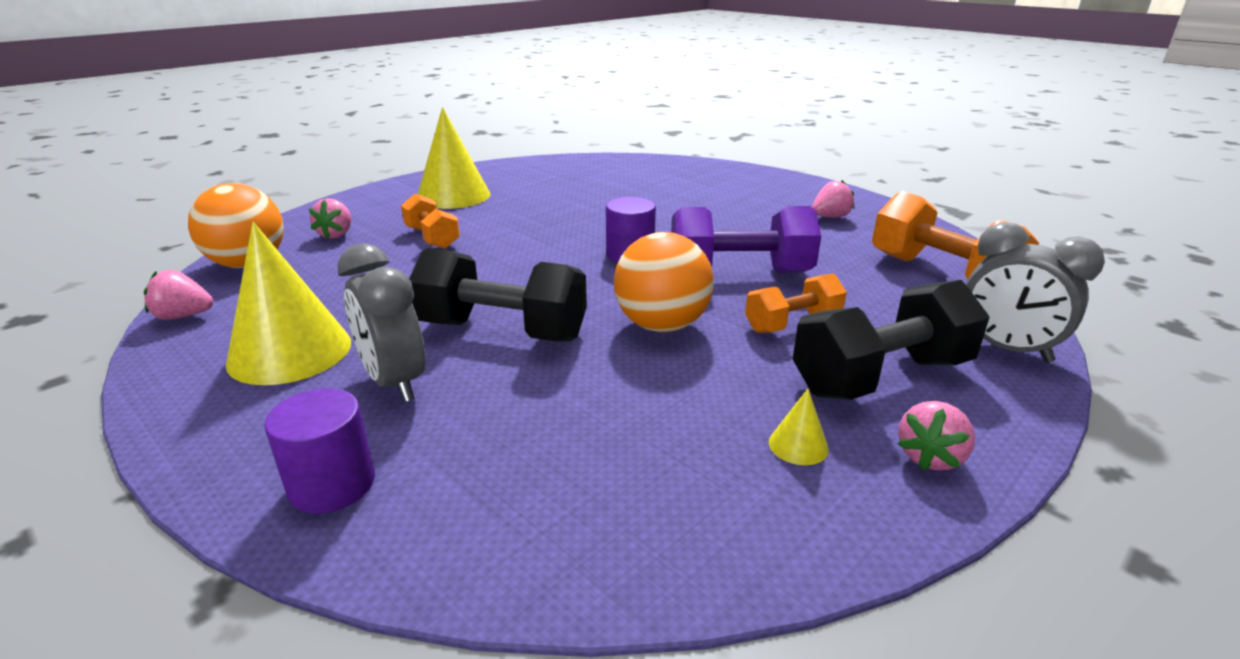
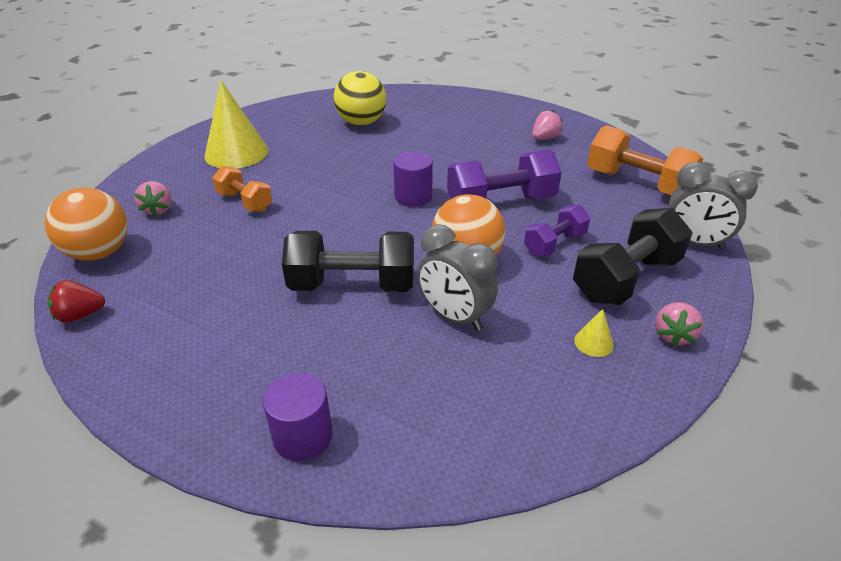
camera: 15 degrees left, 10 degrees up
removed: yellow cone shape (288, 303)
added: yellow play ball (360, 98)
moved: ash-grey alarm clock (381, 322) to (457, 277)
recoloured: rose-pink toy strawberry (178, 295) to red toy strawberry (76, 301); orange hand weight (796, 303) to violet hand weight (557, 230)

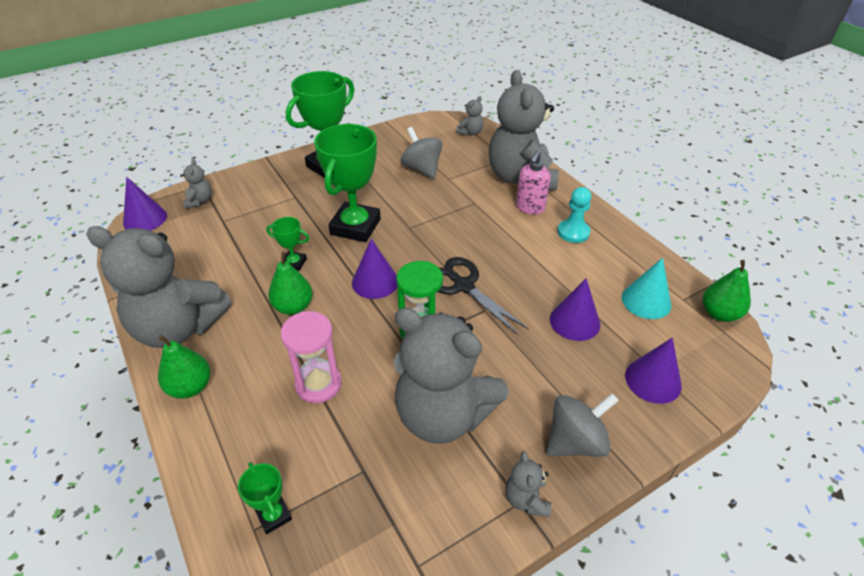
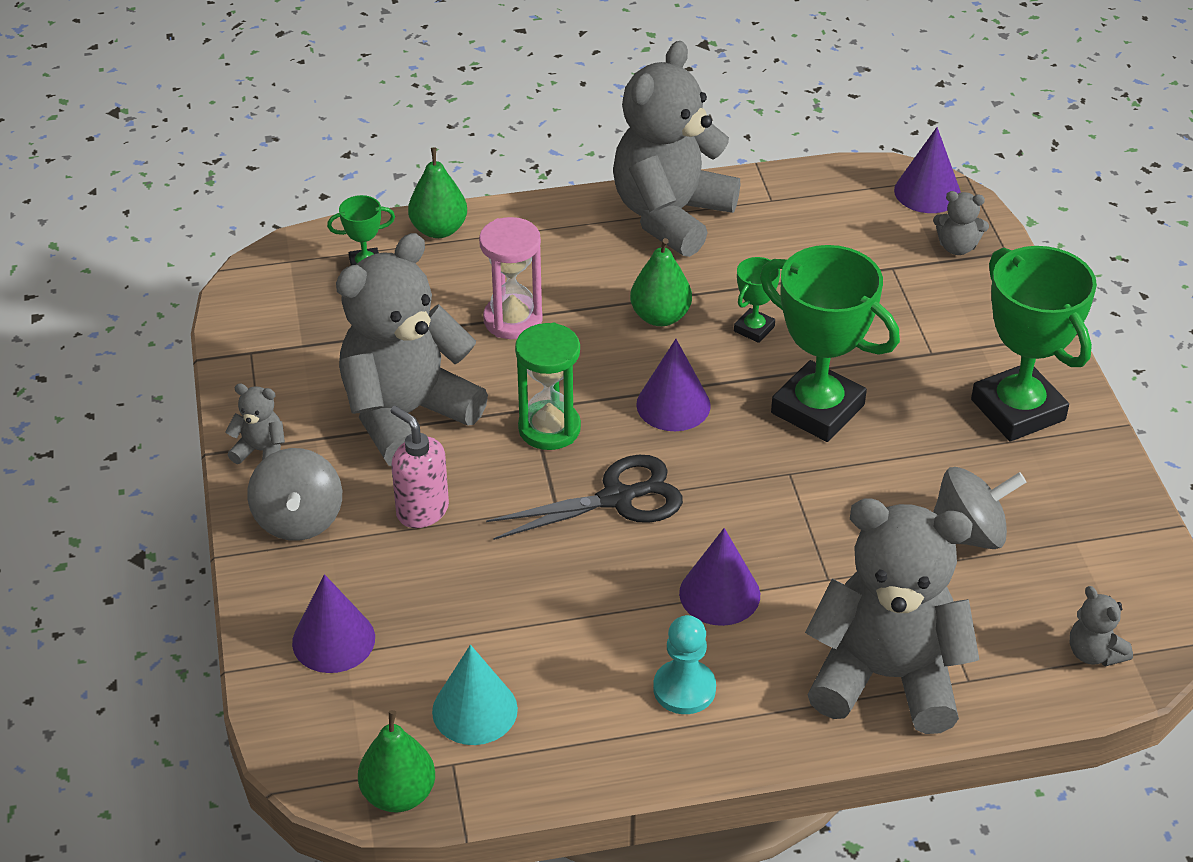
camera: 110 degrees right, 0 degrees up
moved: emerald pear fruit (184, 367) to (437, 193); rose-pink soap dispenser (533, 182) to (420, 466); violet cone shape (575, 309) to (719, 577)

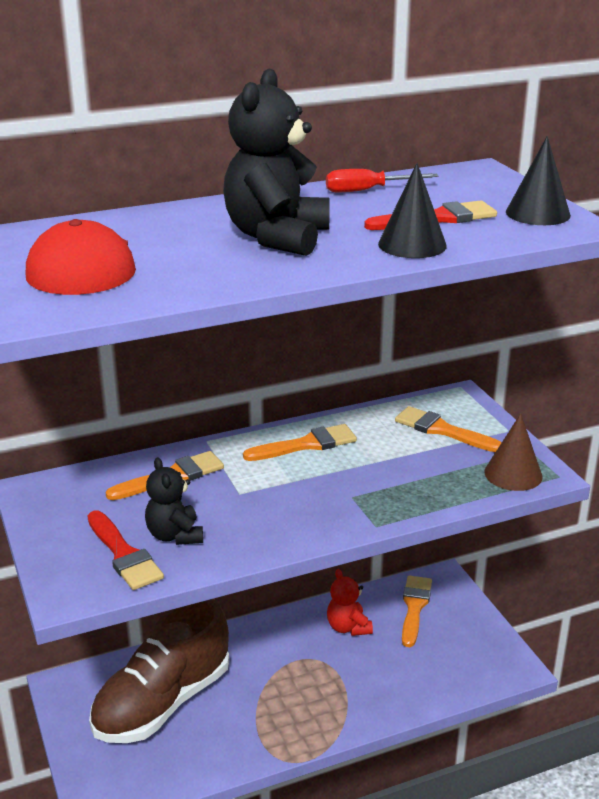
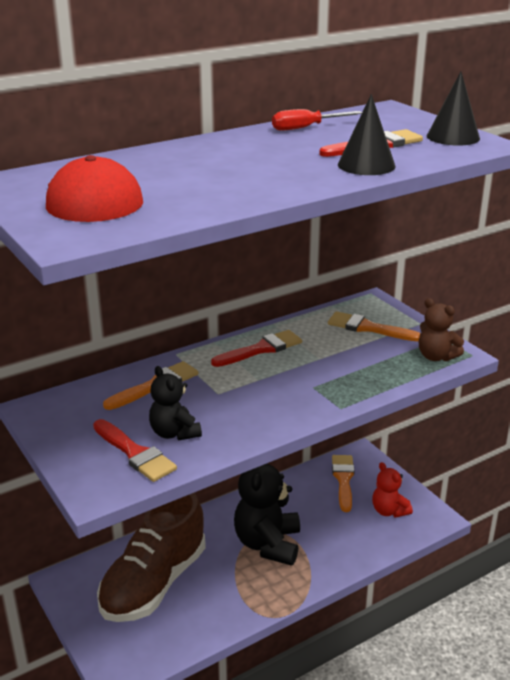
camera: 10 degrees left, 0 degrees up
moved: jet-black stuffed bear (276, 162) to (267, 515); red stuffed bear (350, 602) to (392, 490)
replaced: brown cone shape (513, 452) to brown stuffed bear (441, 329)
recoloured: orange paint brush (300, 442) to red paint brush (256, 348)

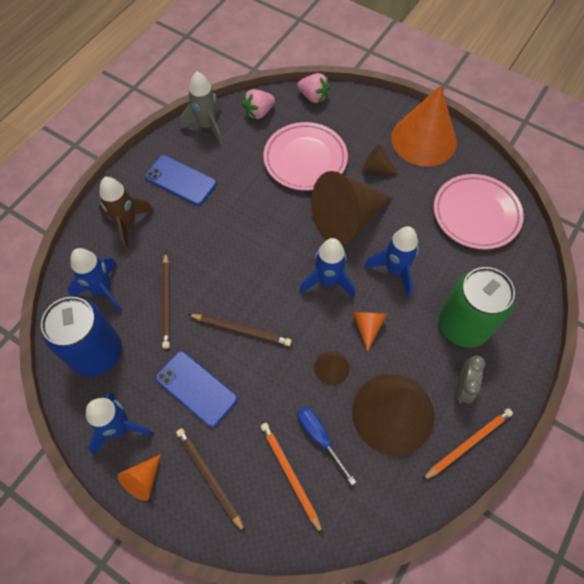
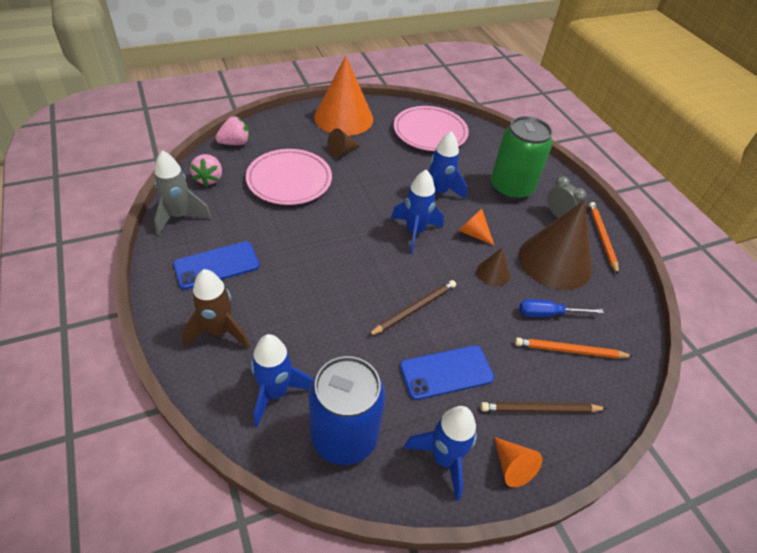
camera: 60 degrees left, 15 degrees down
removed: brown lead pencil (166, 300); brown cone shape (352, 208)

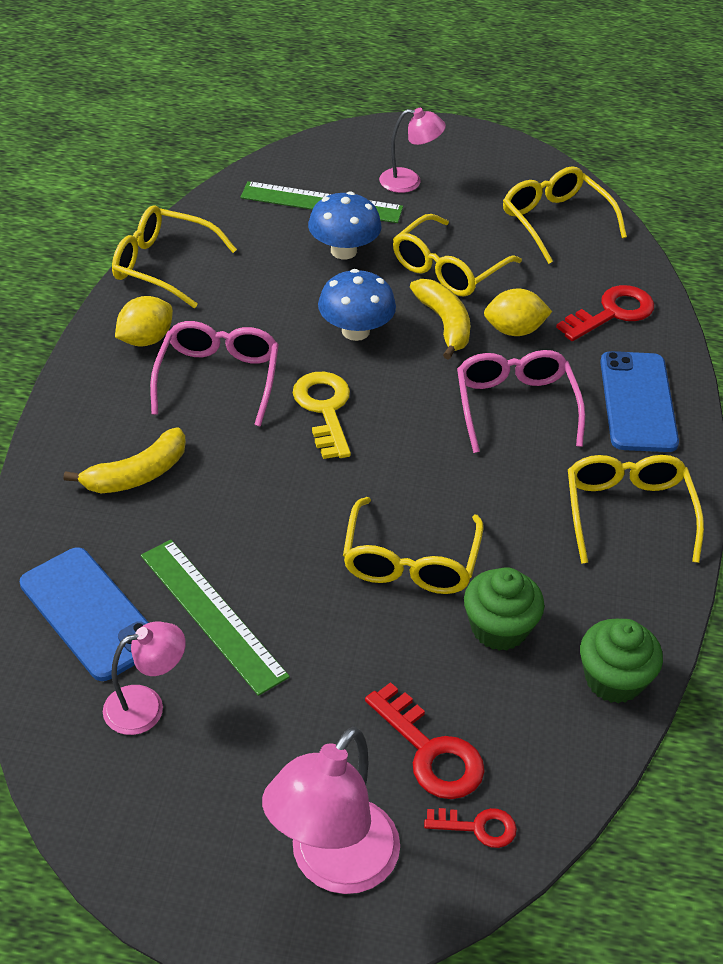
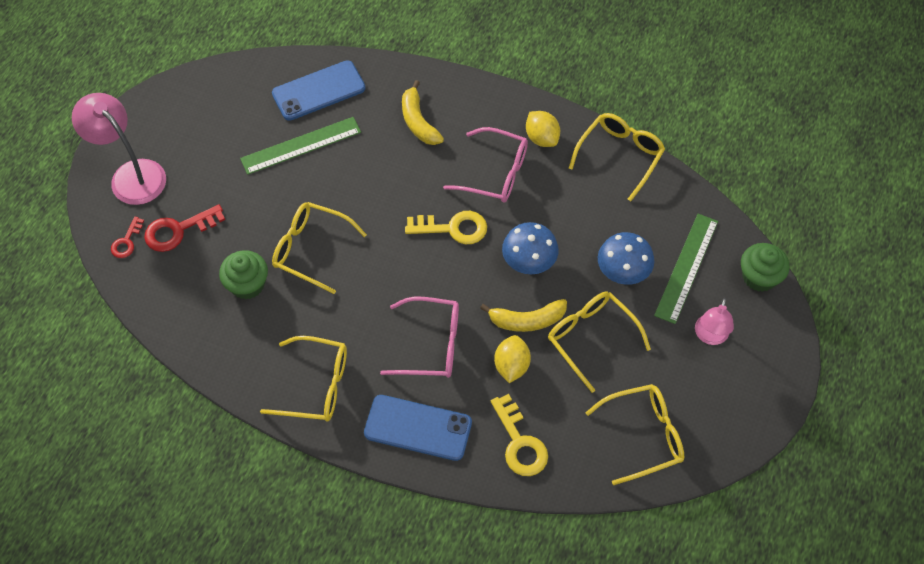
camera: 105 degrees right, 15 degrees up
removed: rose-pink reading lamp (144, 678)
moved: emerald fairy cake (621, 661) to (765, 267)
recoloured: red key (605, 313) to yellow key (519, 435)

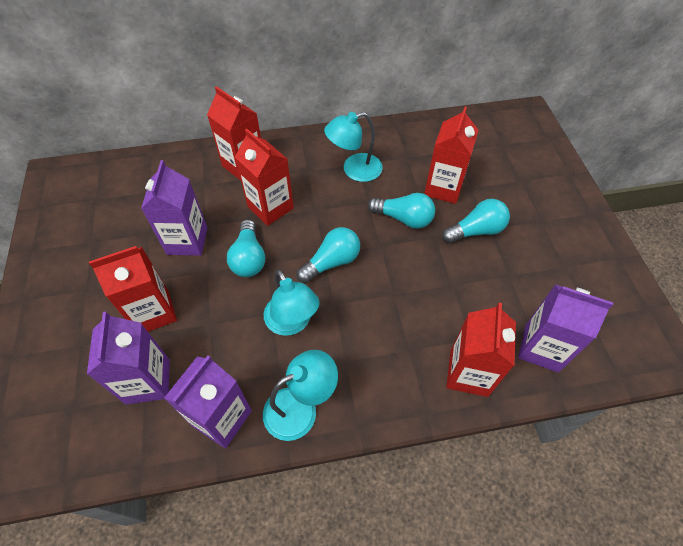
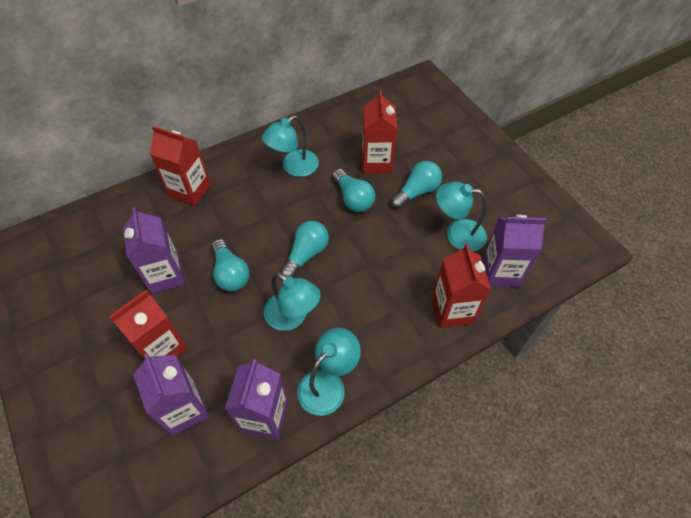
camera: 20 degrees left, 0 degrees up
removed: red milk carton (264, 177)
added: turquoise reading lamp (461, 216)
turned: turquoise bulb (401, 211) = (353, 190) 60 degrees clockwise

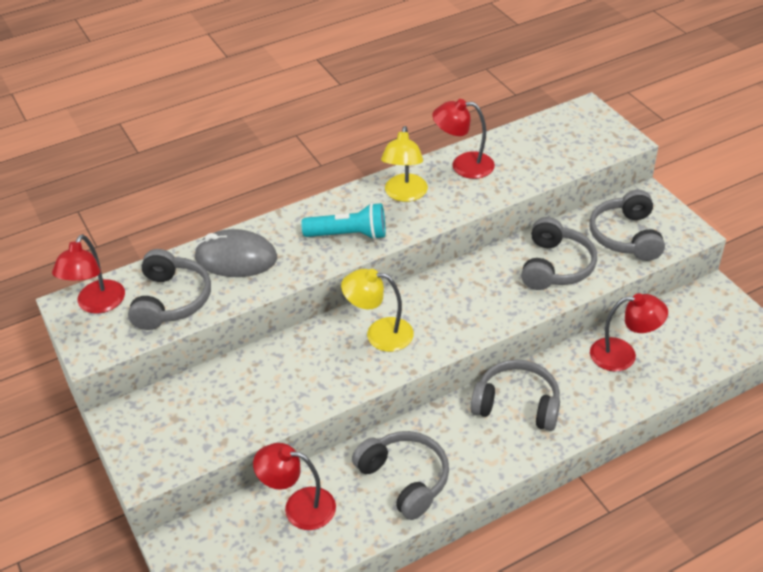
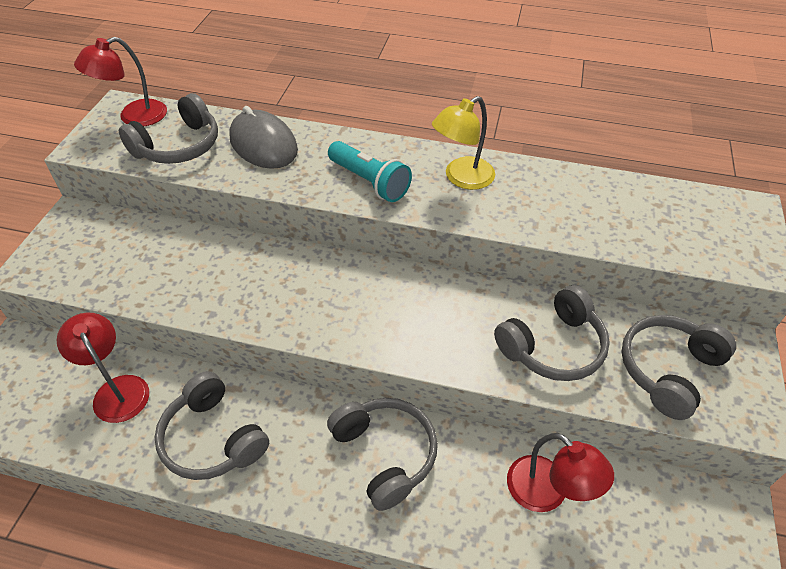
camera: 40 degrees right, 5 degrees up
removed: yellow reading lamp (377, 310); red reading lamp (463, 139)
turned: ash-grey headphones (400, 475) = (212, 425) 135 degrees clockwise

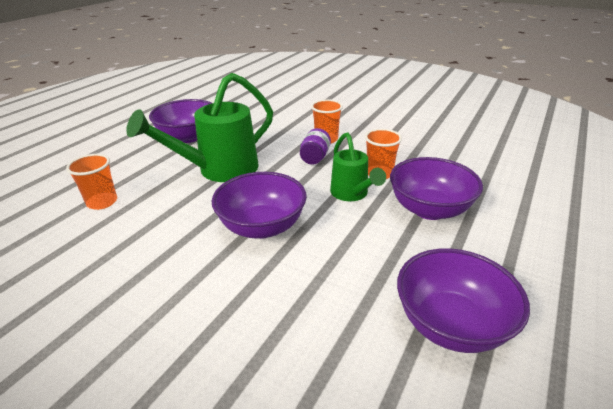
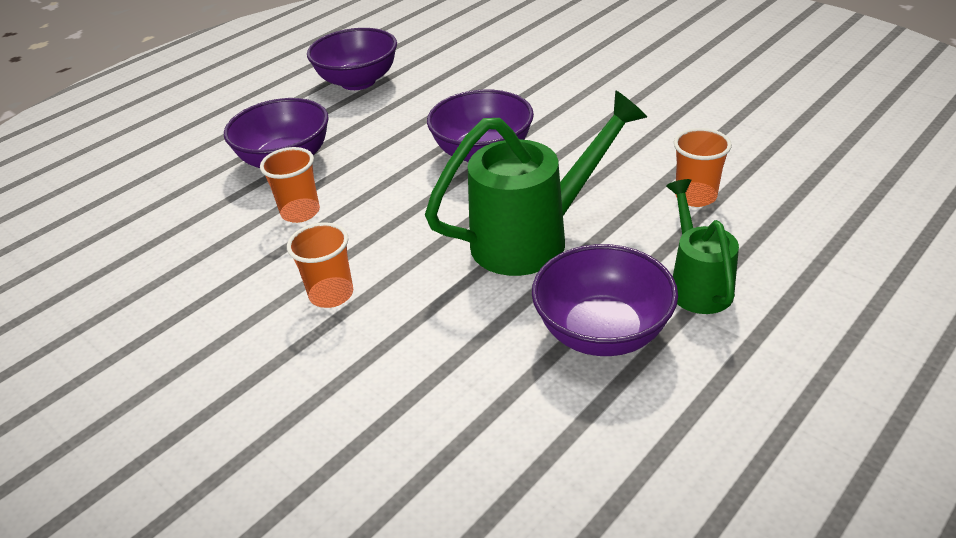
camera: 165 degrees left, 5 degrees up
removed: violet jar (315, 146)
moved: emerald watering pot (358, 166) to (702, 246)

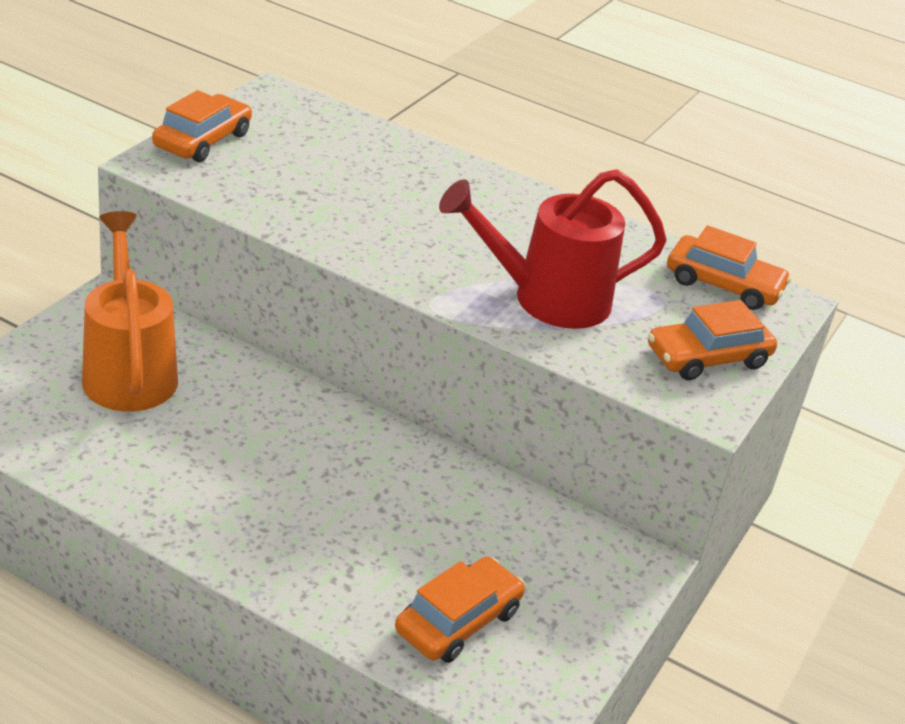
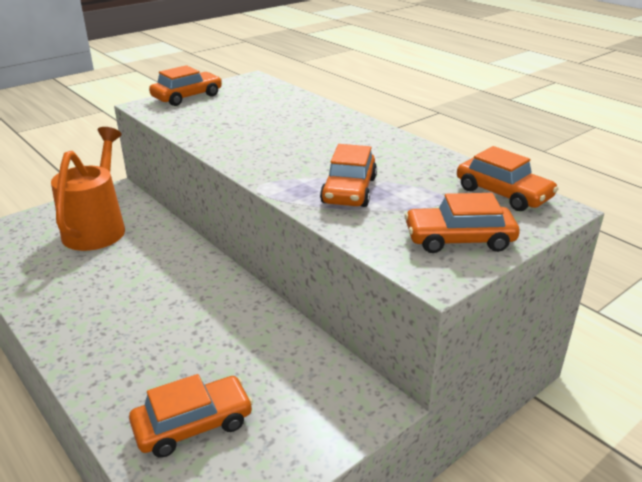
camera: 25 degrees right, 5 degrees down
replaced: red watering pot (553, 249) to orange automobile (348, 175)

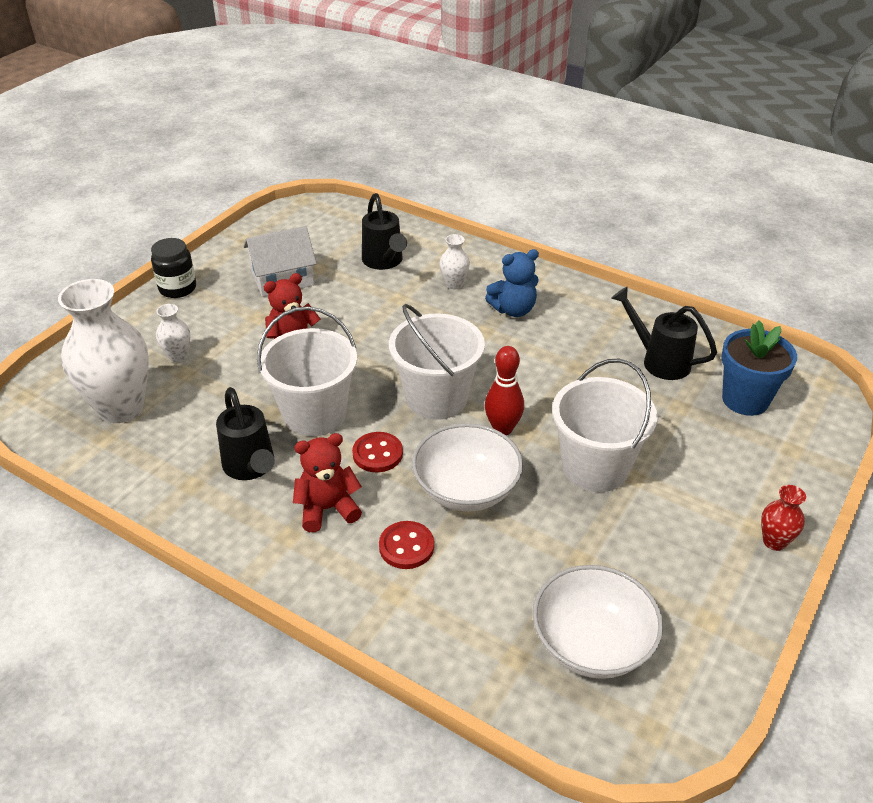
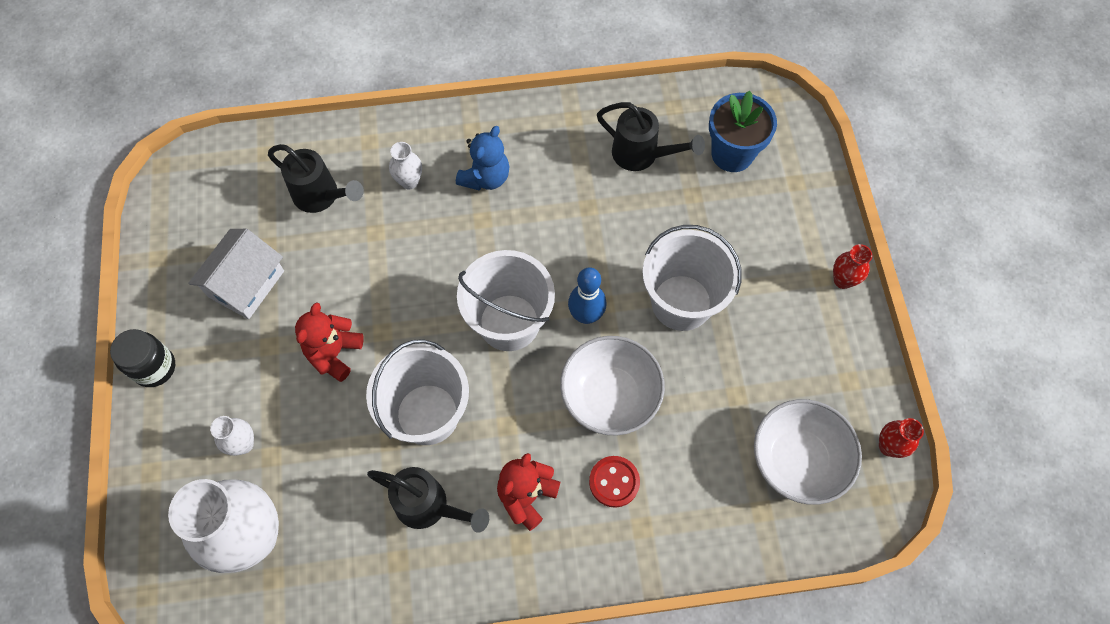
camera: 40 degrees left, 25 degrees up
removed: red shirt button (377, 452)
added: red vase (901, 438)
recoloured: red skittle (504, 390) to cobalt skittle (587, 295)
turned: jet-black watering pot (664, 333) = (651, 136) 150 degrees counterclockwise

